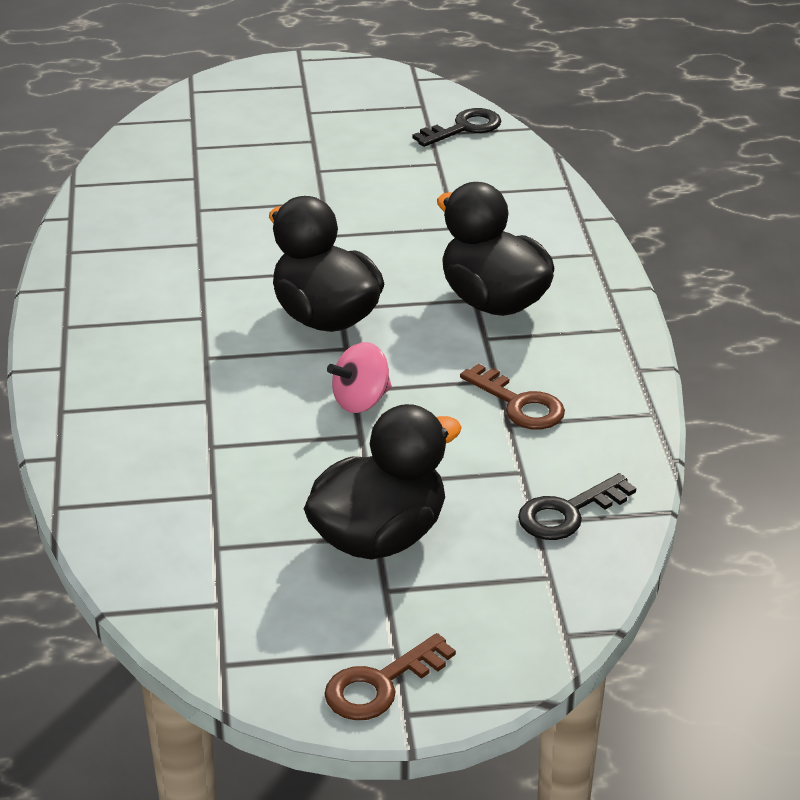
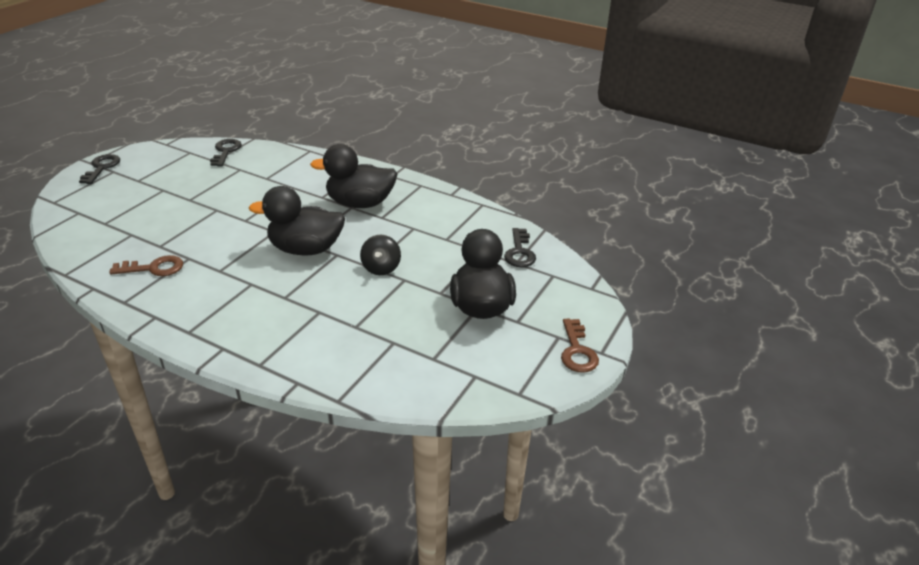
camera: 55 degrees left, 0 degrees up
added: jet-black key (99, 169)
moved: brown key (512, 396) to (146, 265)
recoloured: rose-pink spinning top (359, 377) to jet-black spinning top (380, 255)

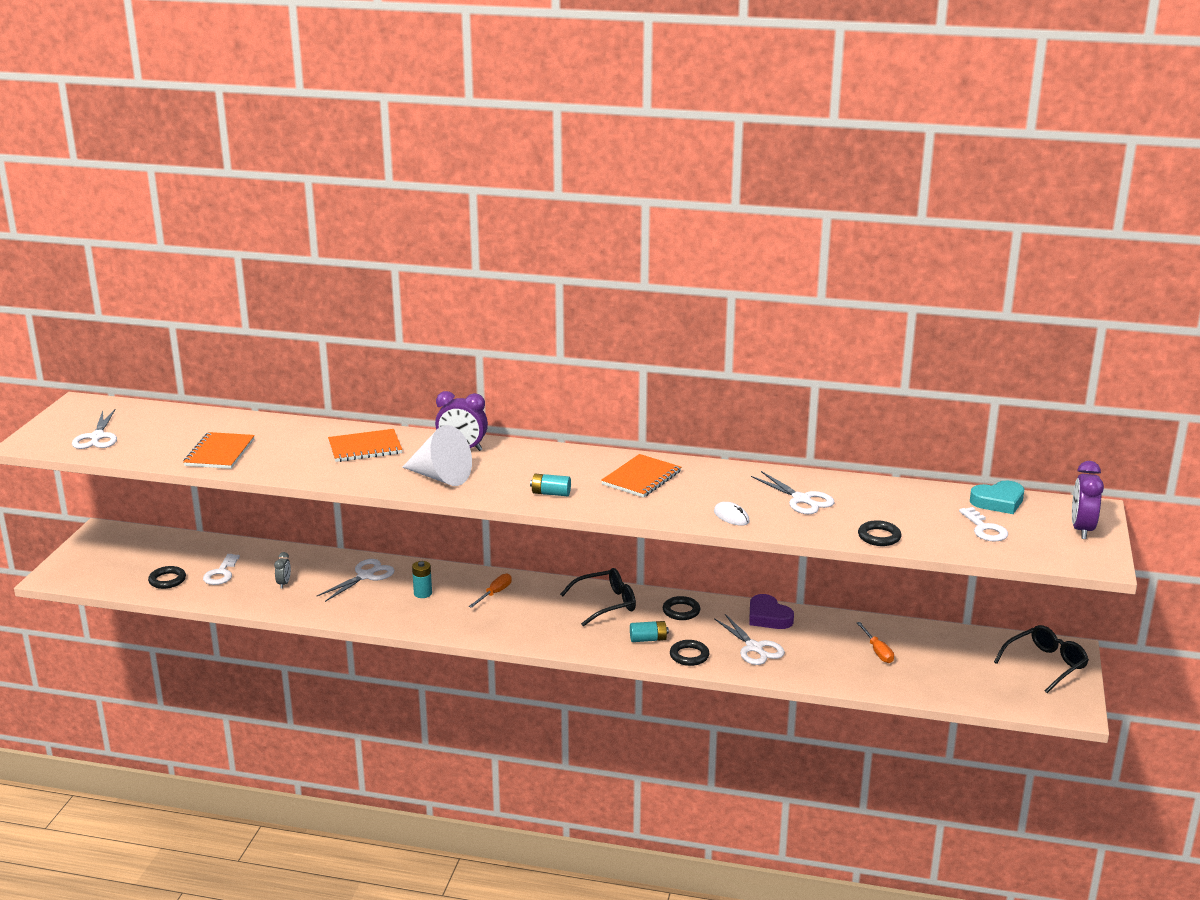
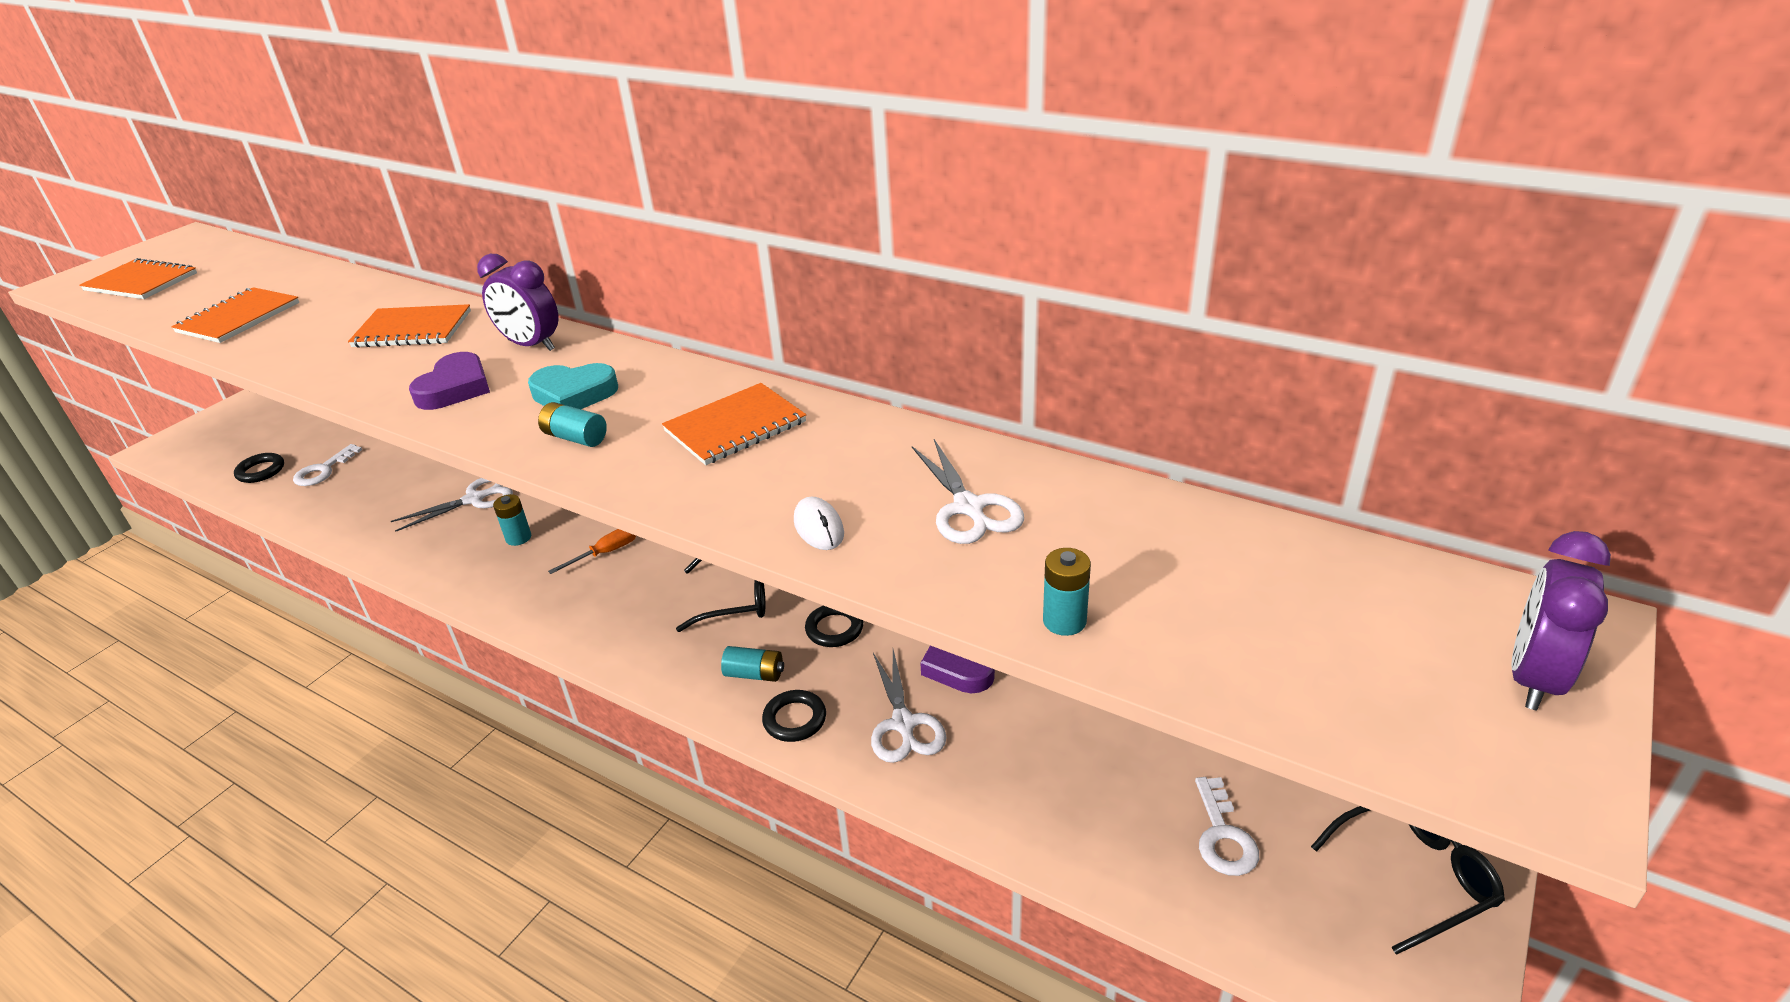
camera: 20 degrees right, 10 degrees up
removed: ash-grey alarm clock (282, 570); orange hand screwdriver (875, 642)
moved: snow-white key (983, 524) to (1227, 826); turquoise heart (997, 497) to (573, 386)
replaced: snow-white pair of scissors (94, 429) to orange notepad (138, 278); snow-white cone shape (437, 455) to violet heart (449, 381); jet-black torus (879, 533) to turquoise AA battery (1067, 592)

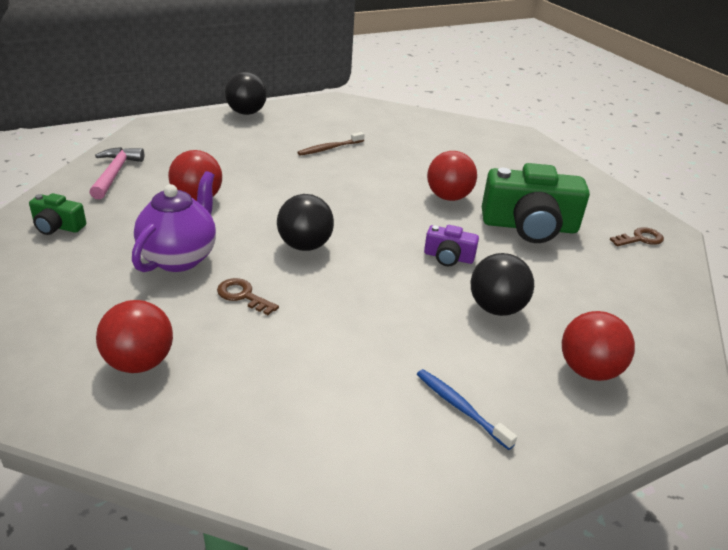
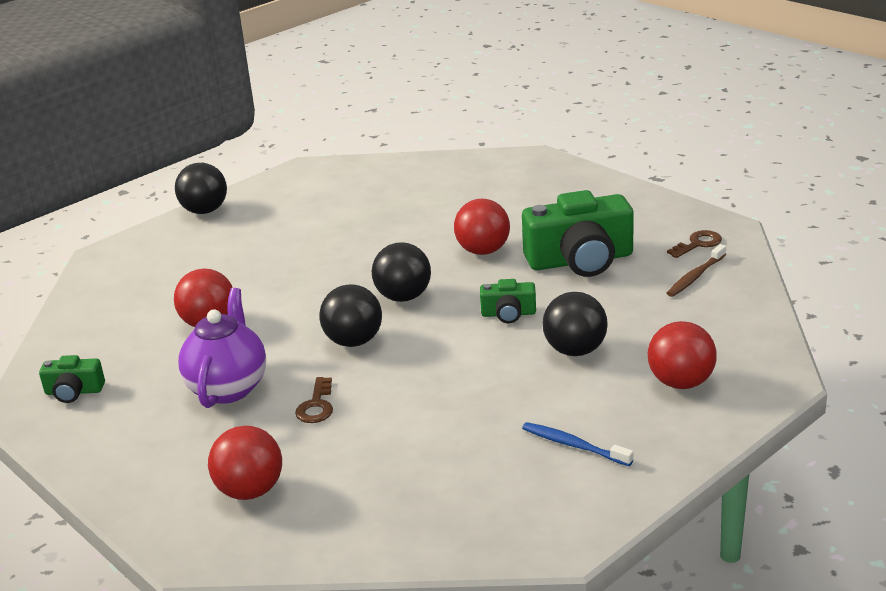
camera: 10 degrees left, 5 degrees down
removed: rose-pink hammer (116, 173)
added: jet-black play ball (401, 272)
moved: brown dental brush (331, 144) to (696, 270)
recoloured: violet compact camera (451, 246) to emerald compact camera (508, 301)
turned: brown key (248, 296) = (314, 400) 105 degrees counterclockwise

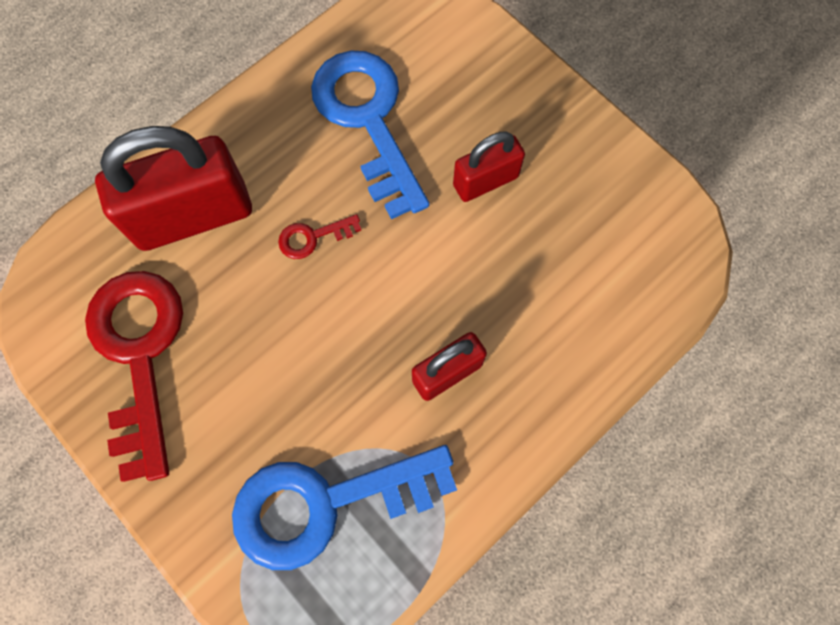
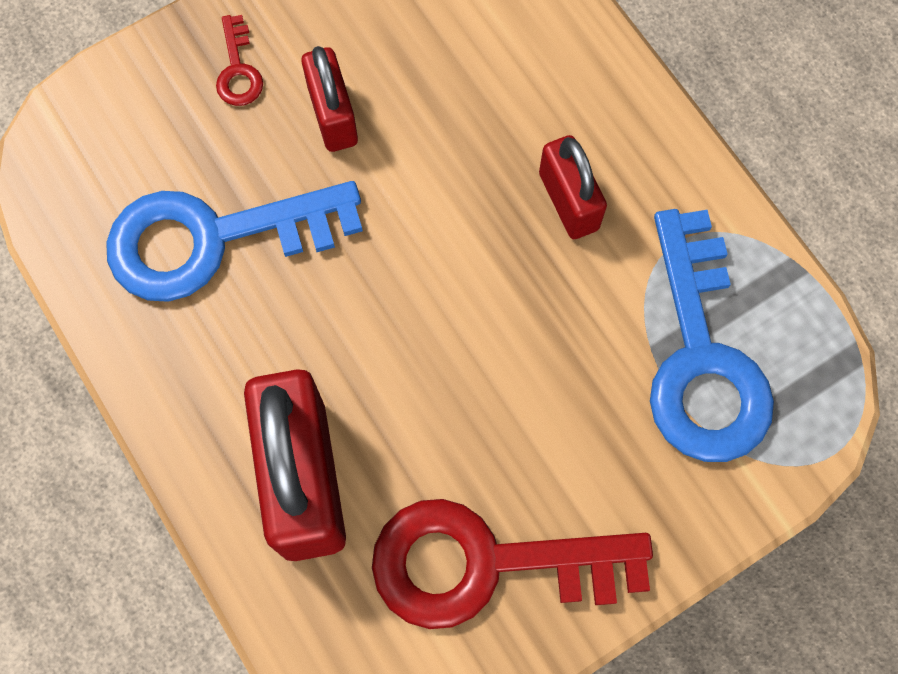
camera: 80 degrees left, 0 degrees up
moved: red key (319, 236) to (239, 60)

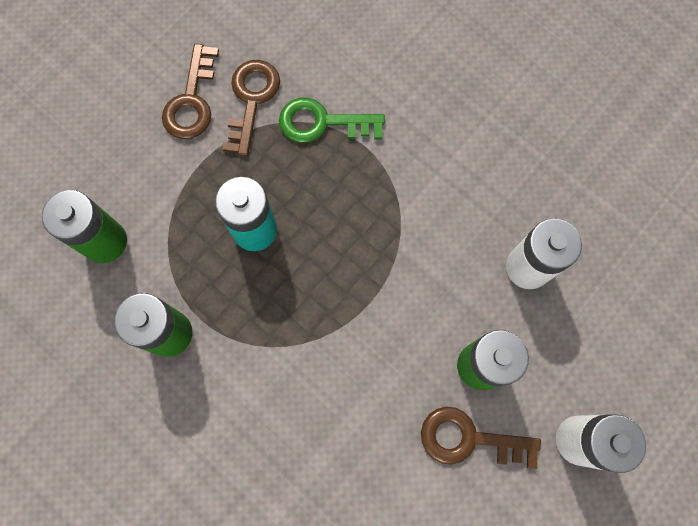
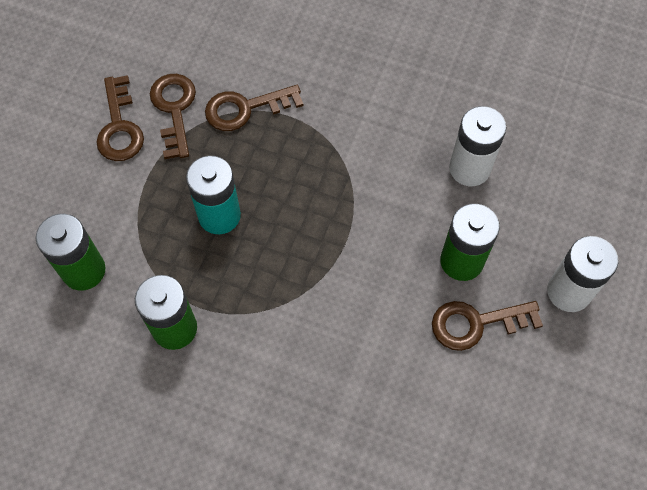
camera: 20 degrees left, 10 degrees down
recoloured: emerald key (332, 120) to brown key (254, 108)

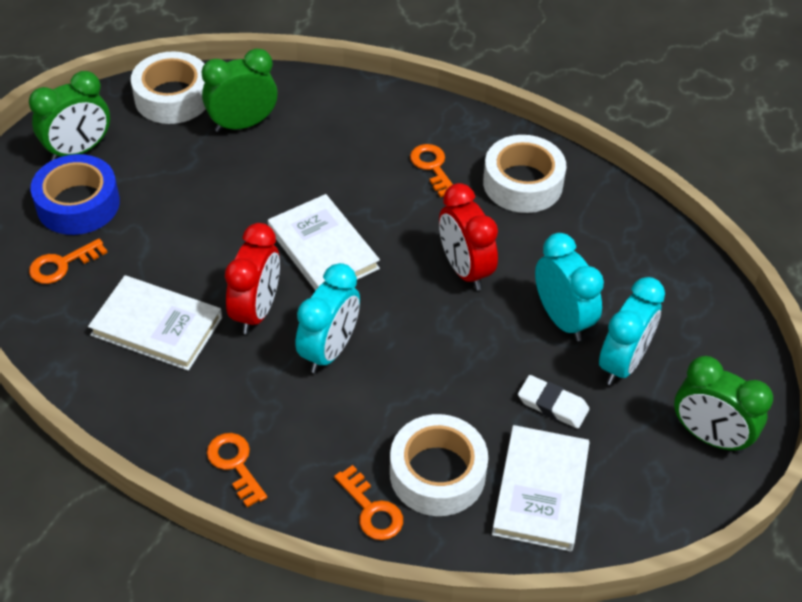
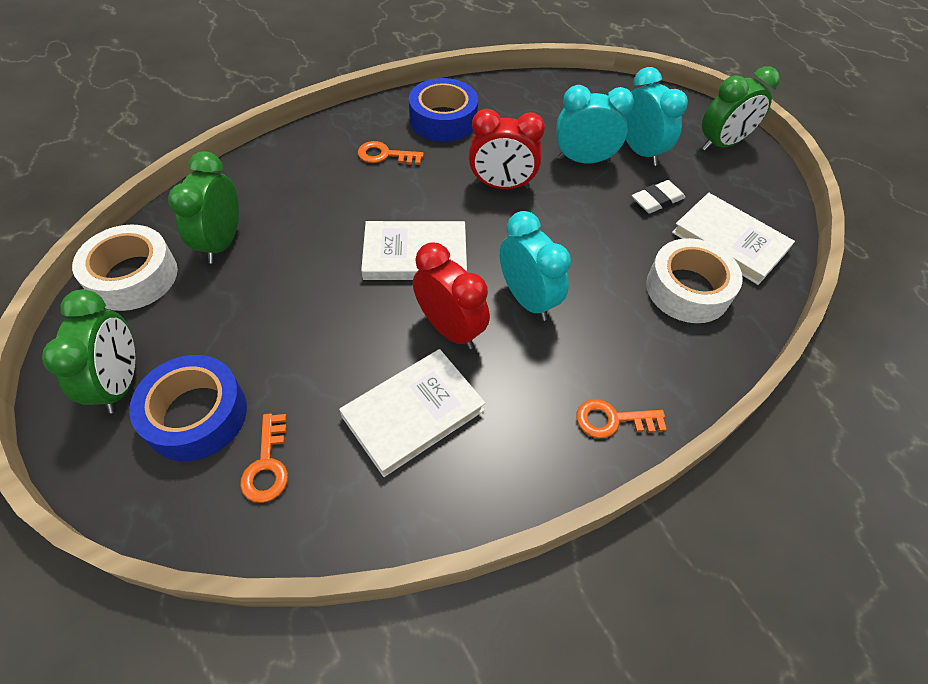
camera: 60 degrees left, 5 degrees up
removed: orange key (368, 502)
recoloured: snow-white tape (525, 174) to cobalt tape (443, 110)

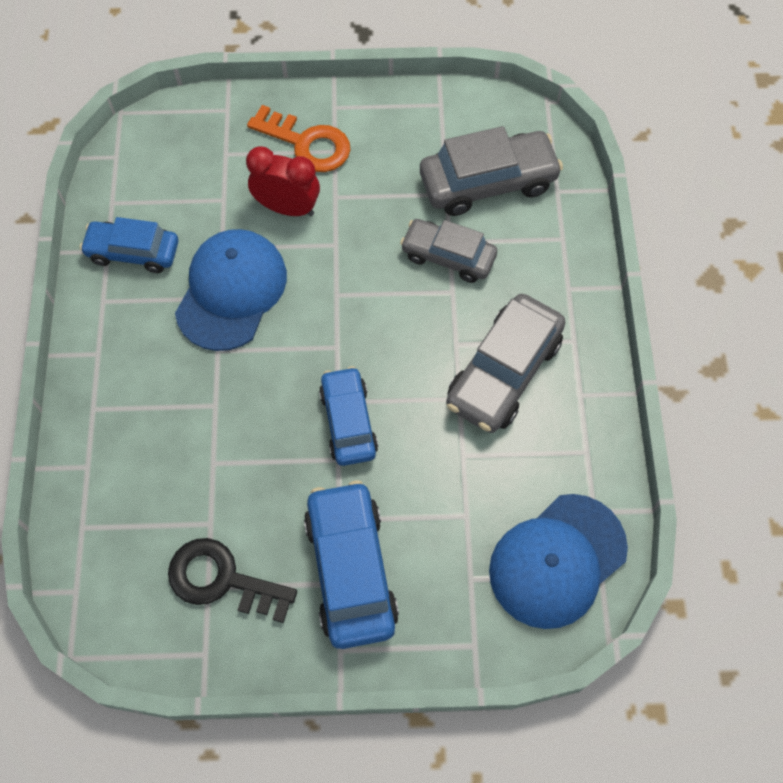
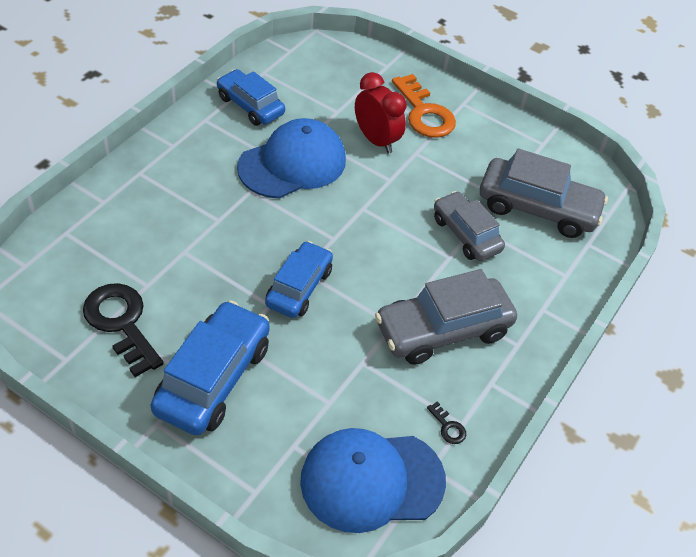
camera: 30 degrees right, 15 degrees down
added: jet-black key (446, 423)

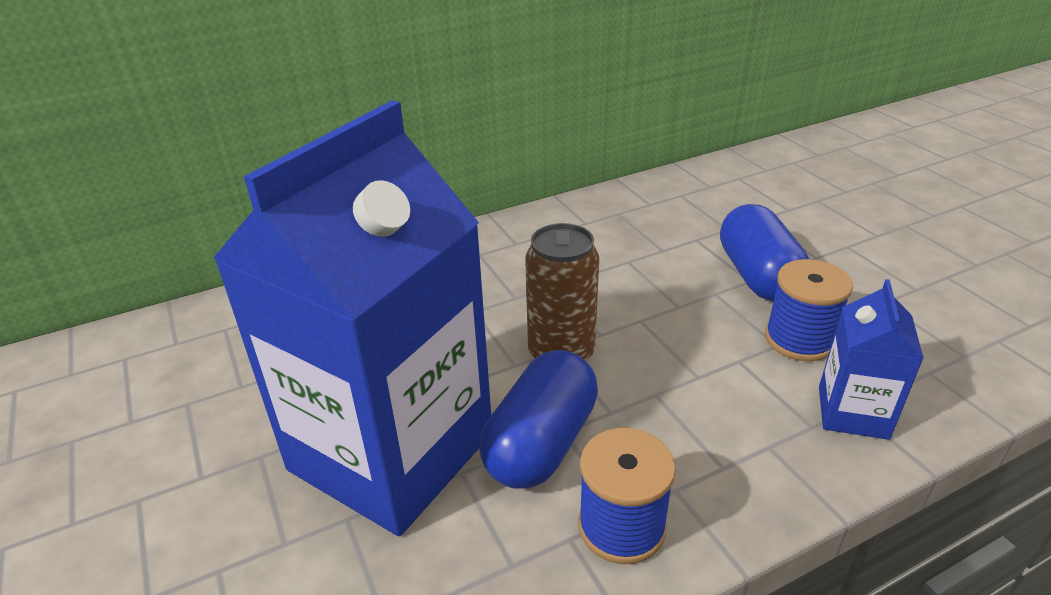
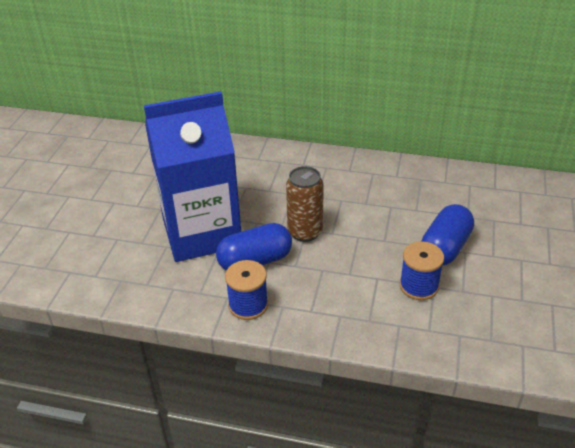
camera: 40 degrees right, 5 degrees up
removed: cobalt milk carton (871, 359)

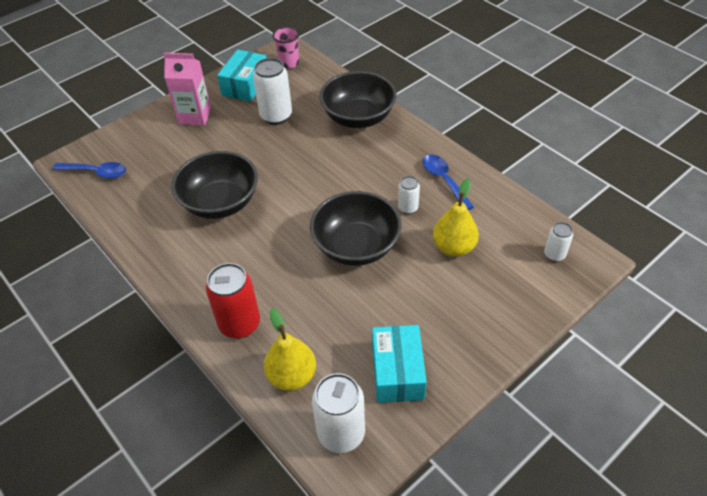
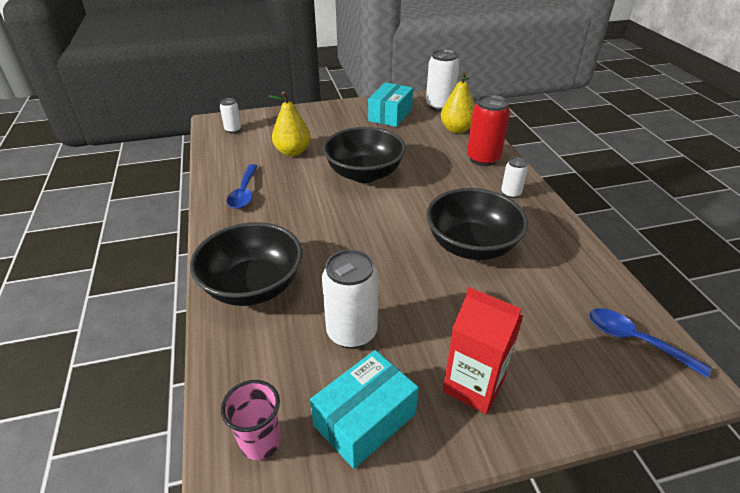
camera: 155 degrees left, 10 degrees down
moved: snow-white soda can (409, 195) to (514, 177)
recoloured: rose-pink milk carton (187, 89) to red milk carton (483, 350)

